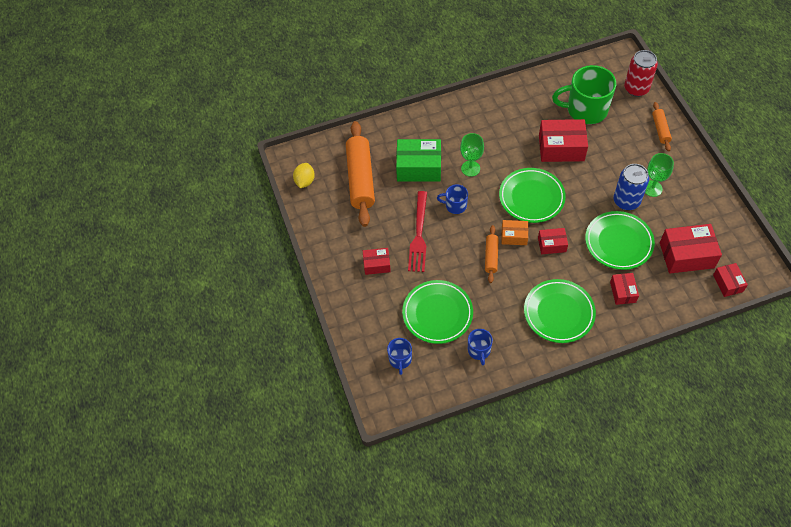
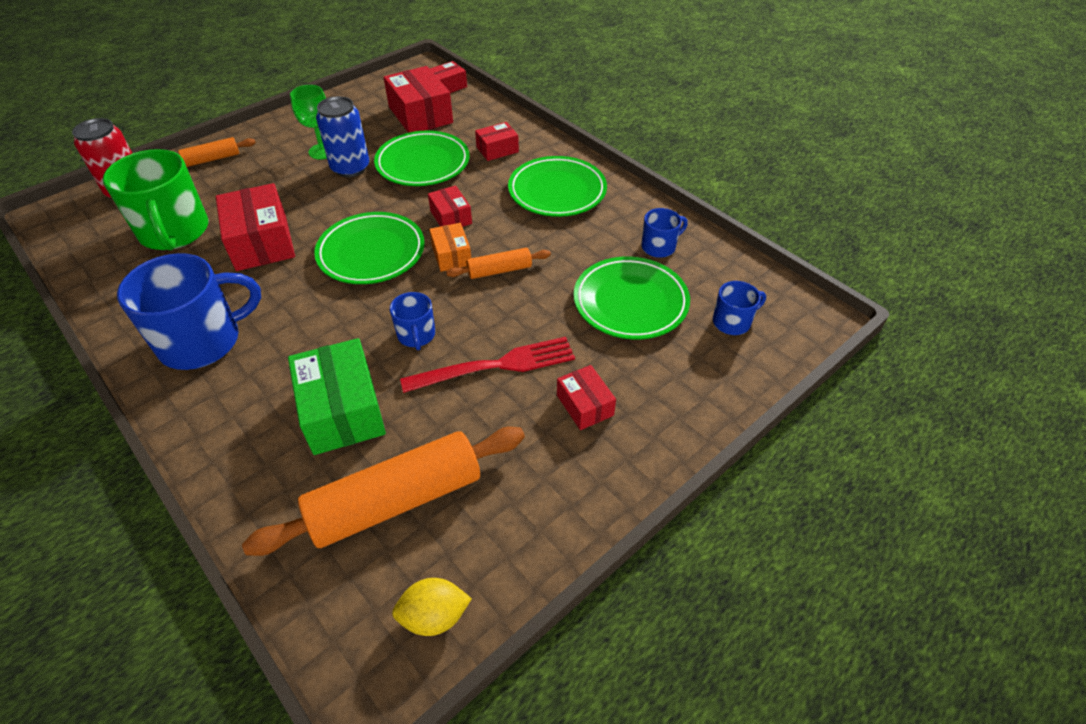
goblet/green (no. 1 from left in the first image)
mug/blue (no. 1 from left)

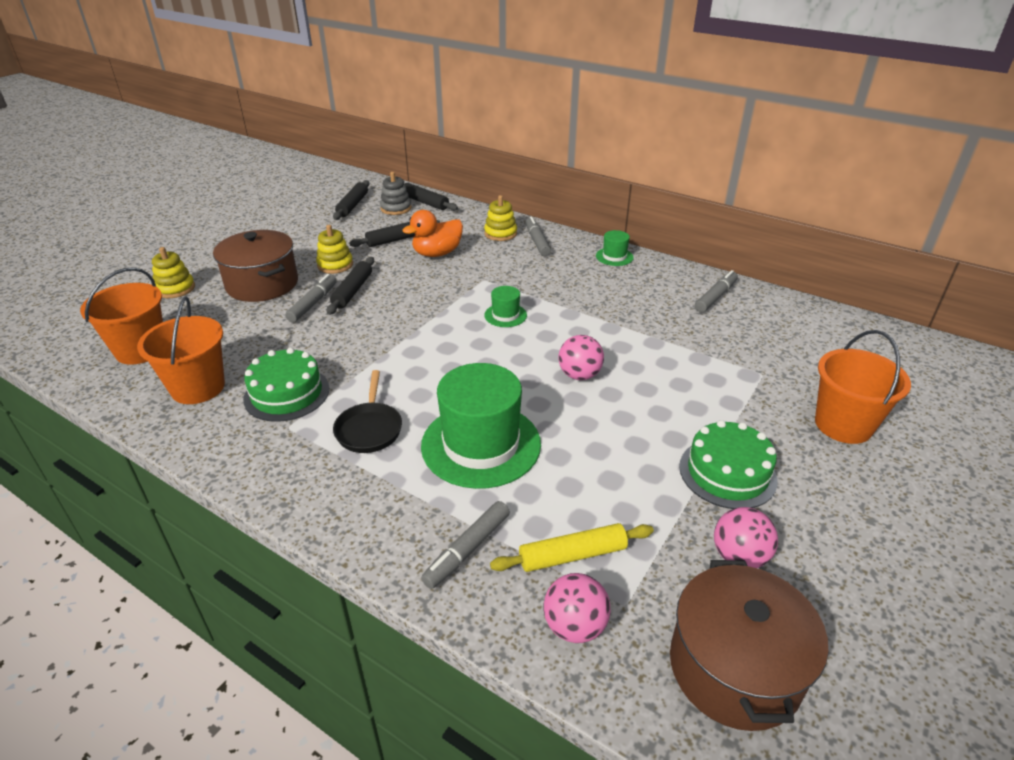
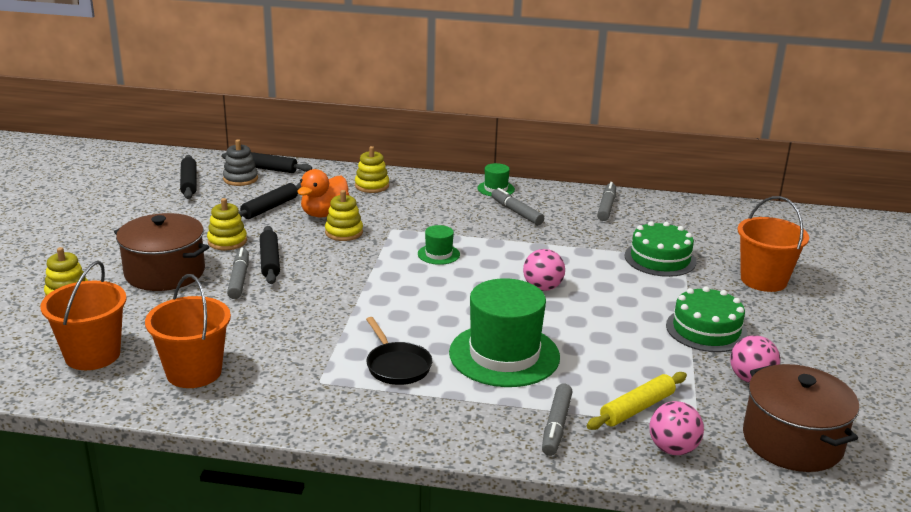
stacking toy/yellow (no. 3 from left)
cake/green (no. 1 from left)
marker/grey (no. 2 from left)

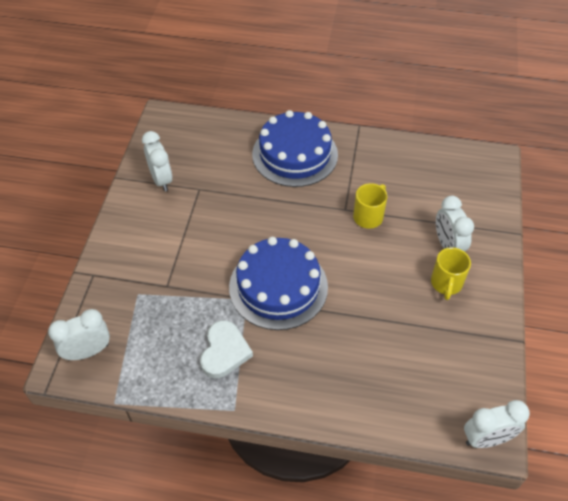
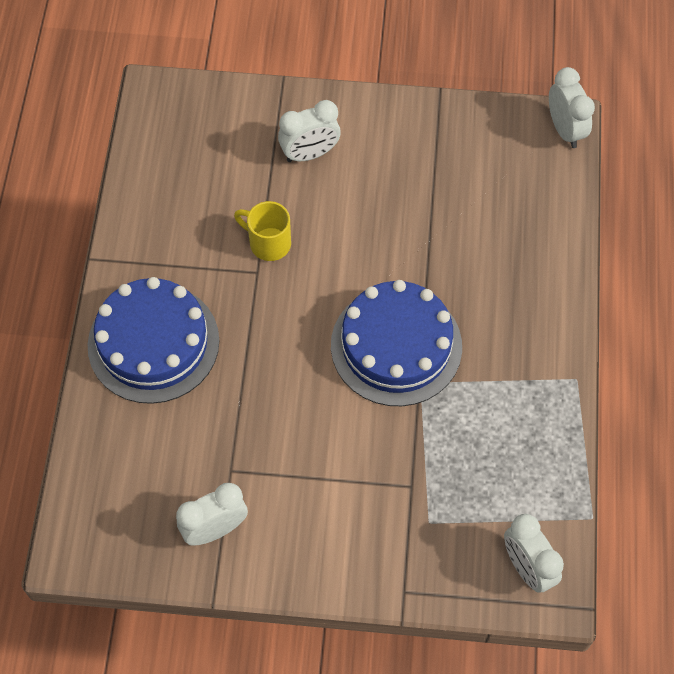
heart/white
mug/yellow (no. 2 from left in the first image)

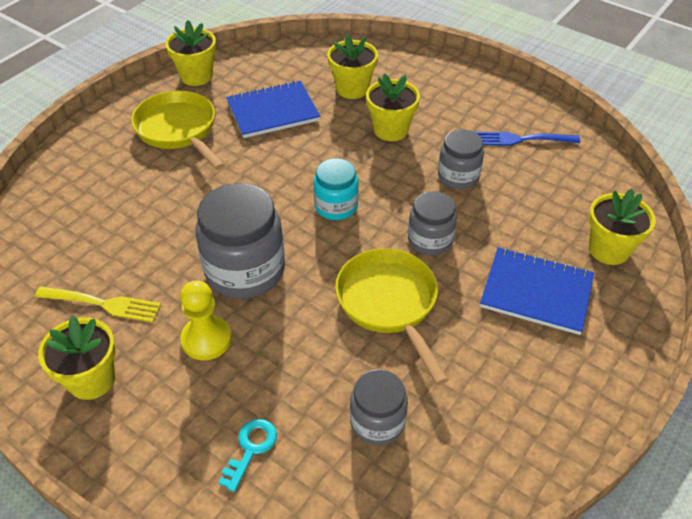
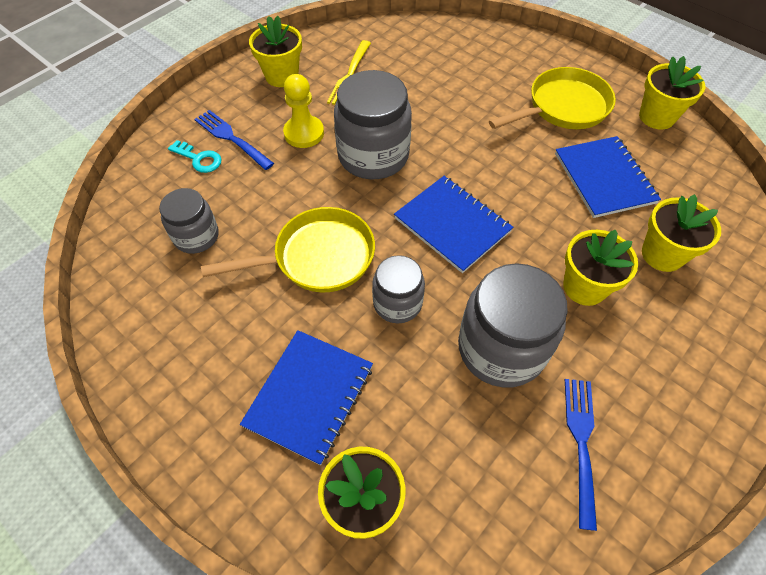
fork/blue (no. 1 from left)
notebook/blue (no. 2 from left)
jar/grey (no. 4 from left)

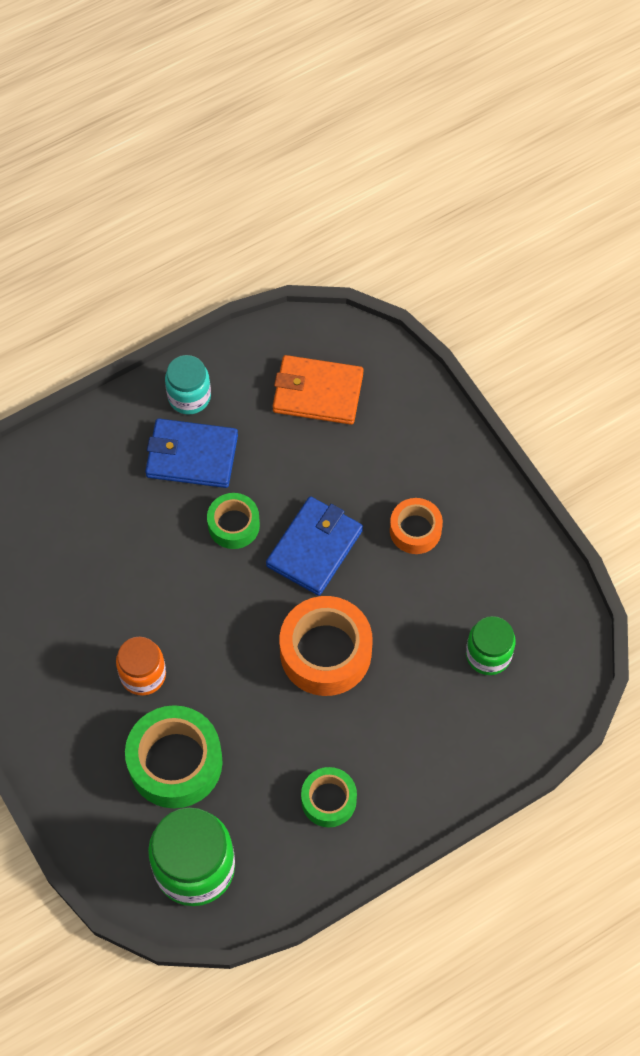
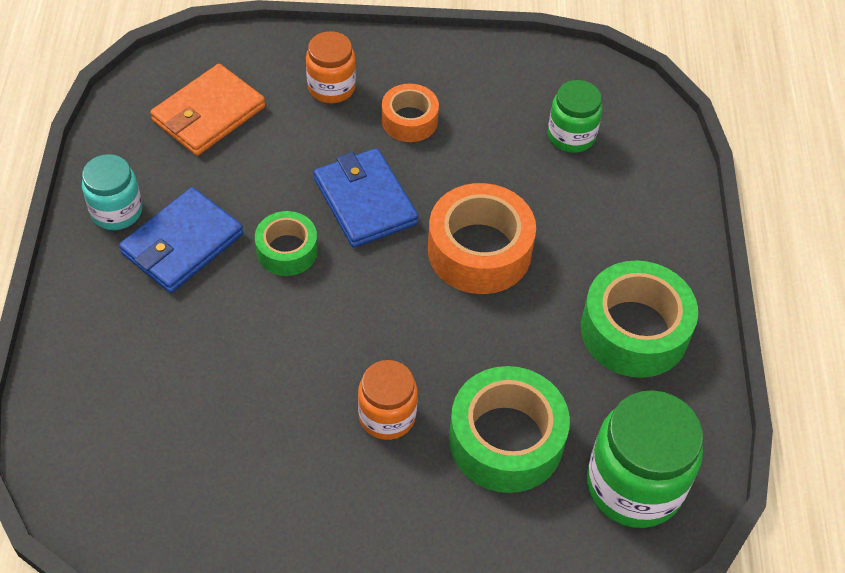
jar/orange (no. 1 from left)
tape/green (no. 3 from left)

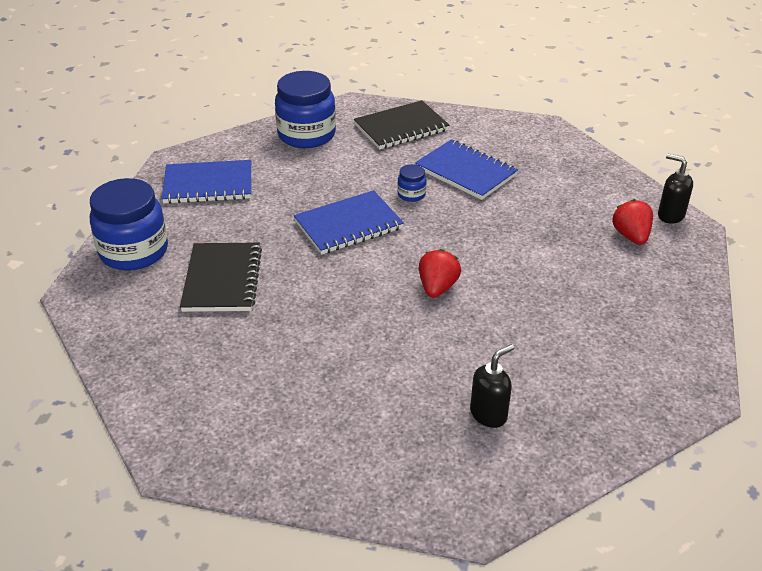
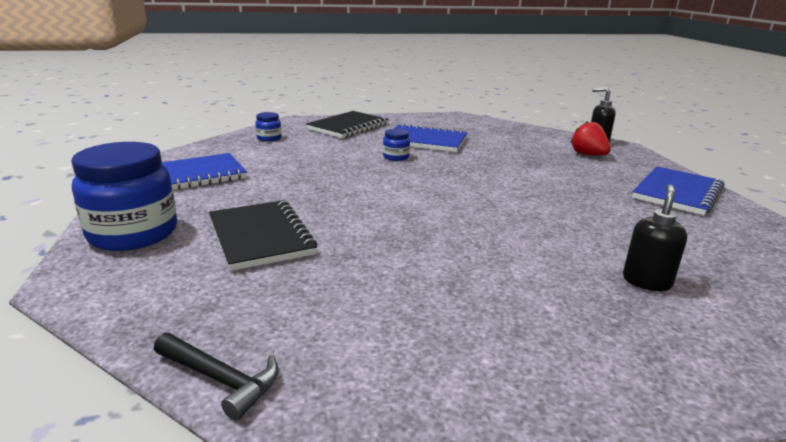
strawberry/red (no. 1 from left in the first image)
hammer/black
notebook/blue (no. 3 from left)
jar/blue (no. 2 from left)

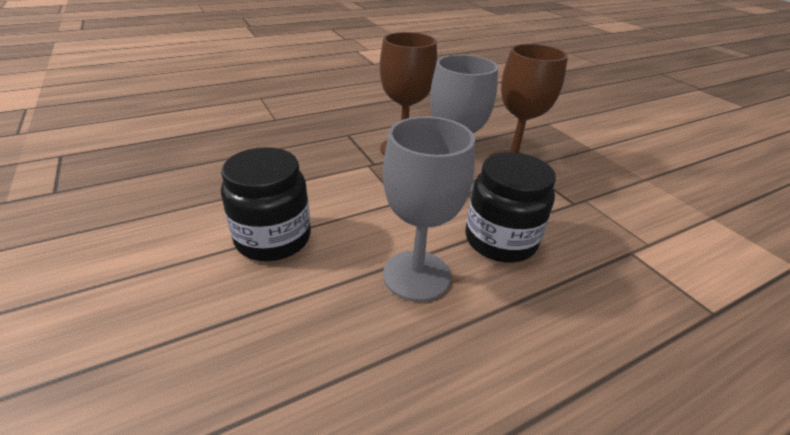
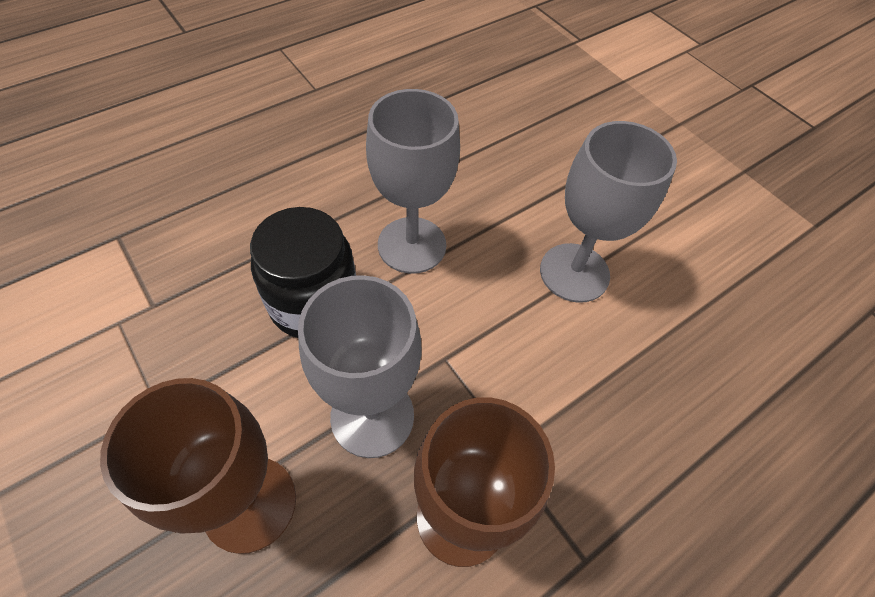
goblet/grey (no. 3 from left)

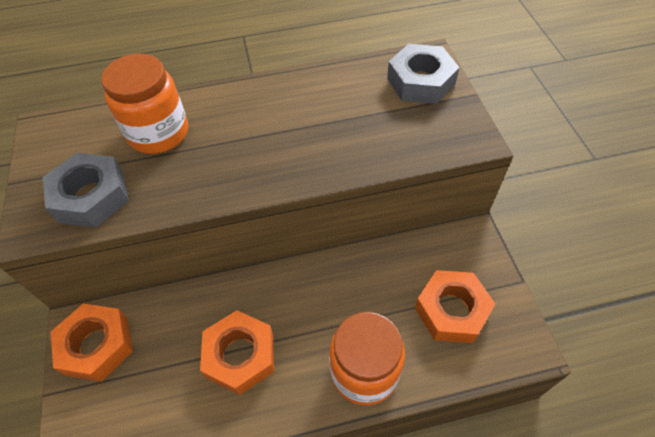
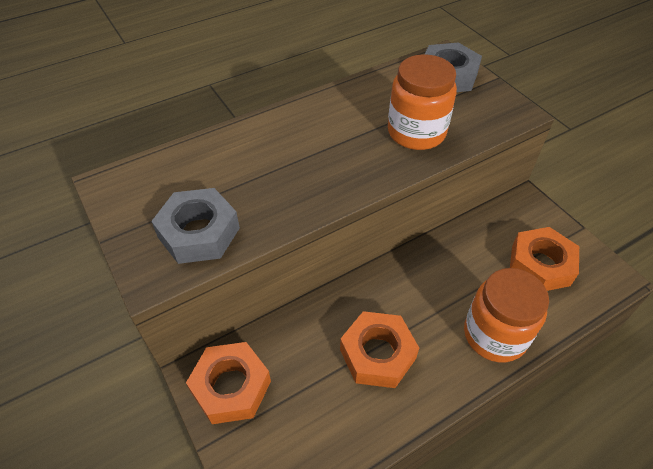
jar/orange (no. 1 from left)

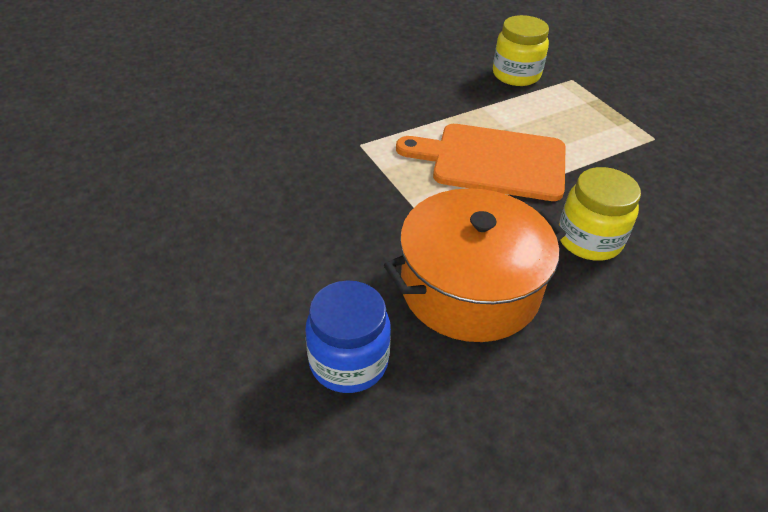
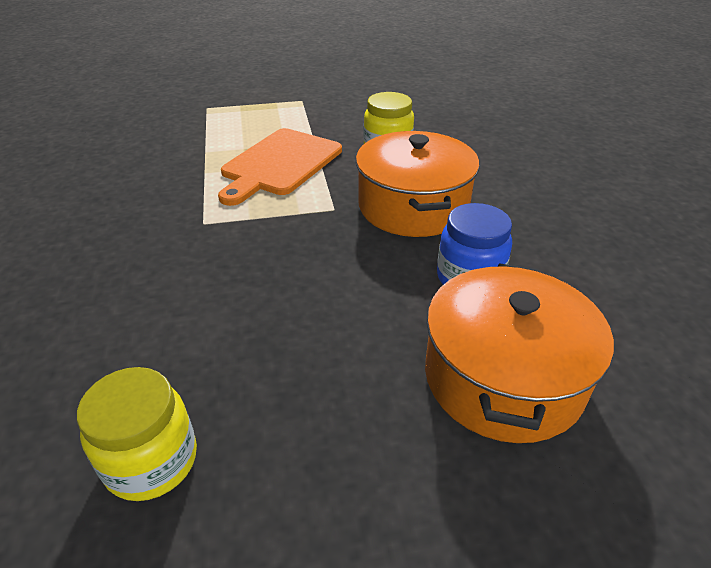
pot/orange (no. 2 from left)
jar/yellow (no. 1 from left)

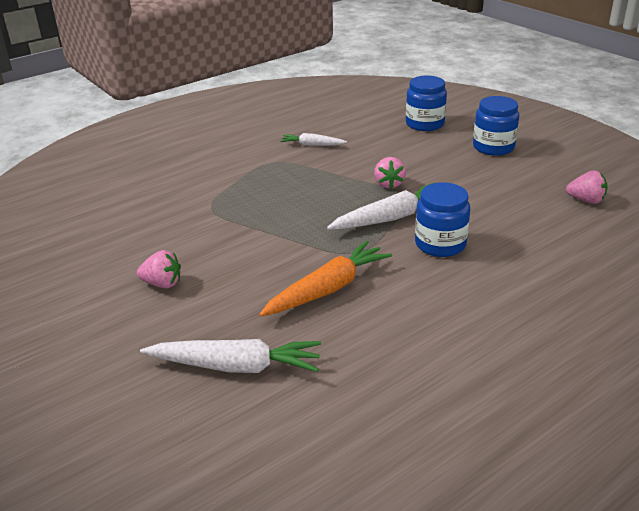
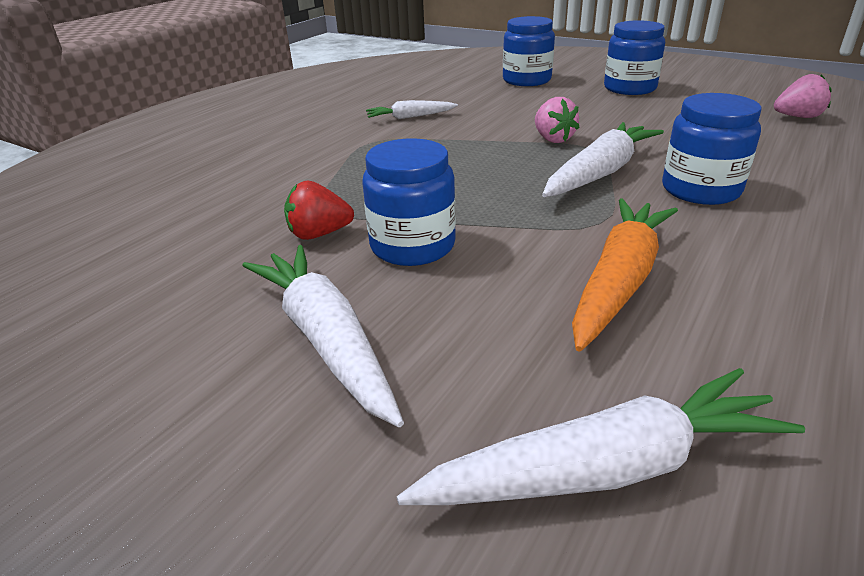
strawberry/red
jar/blue (no. 1 from left)
carrot/white (no. 1 from left)

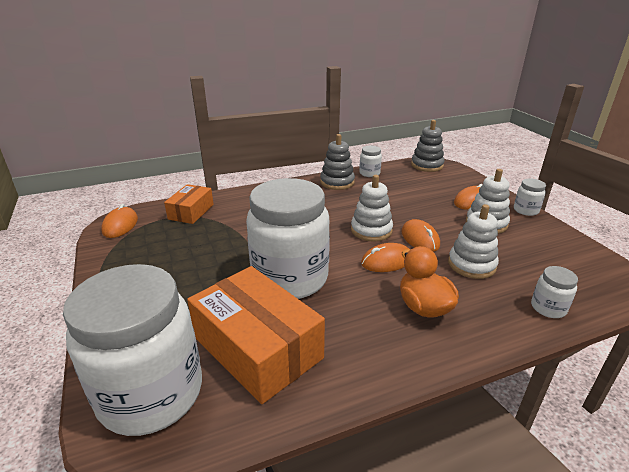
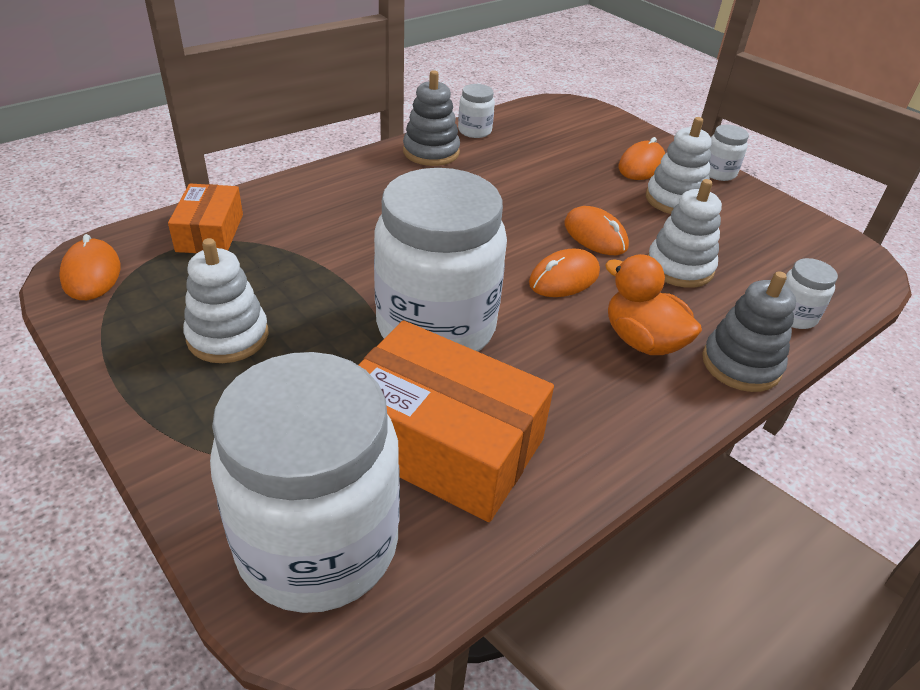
stacking toy/white (no. 1 from left)
stacking toy/grey (no. 2 from left)

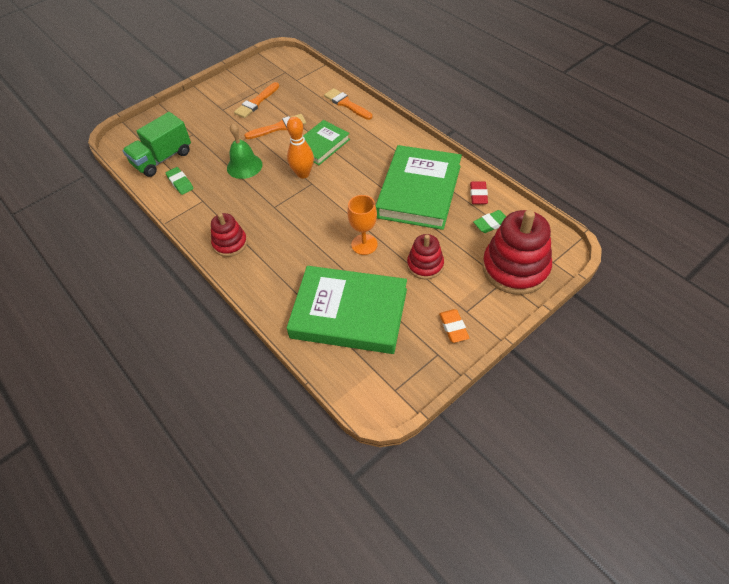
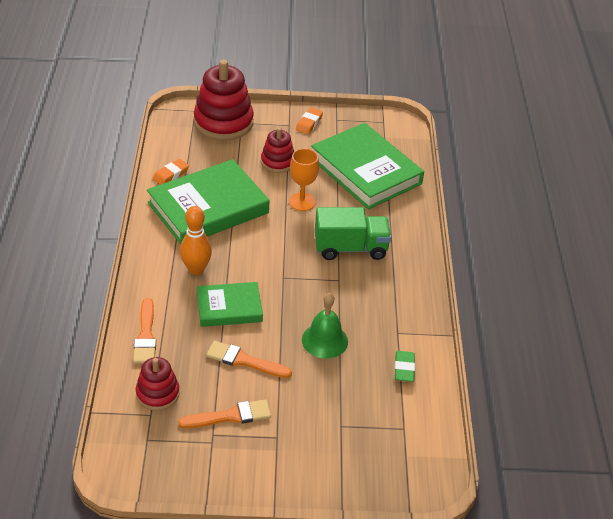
eraser/green (no. 2 from left in the first image)
truck/green
stacking toy/red (no. 1 from left)
bowling pin/orange
eraser/orange (no. 1 from left)

